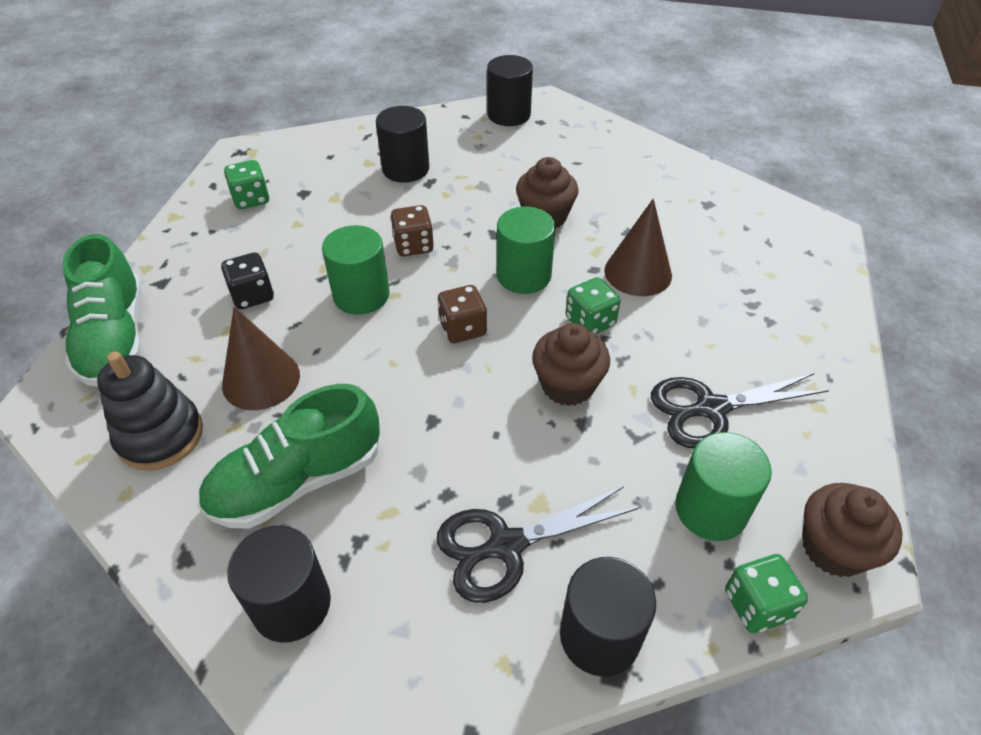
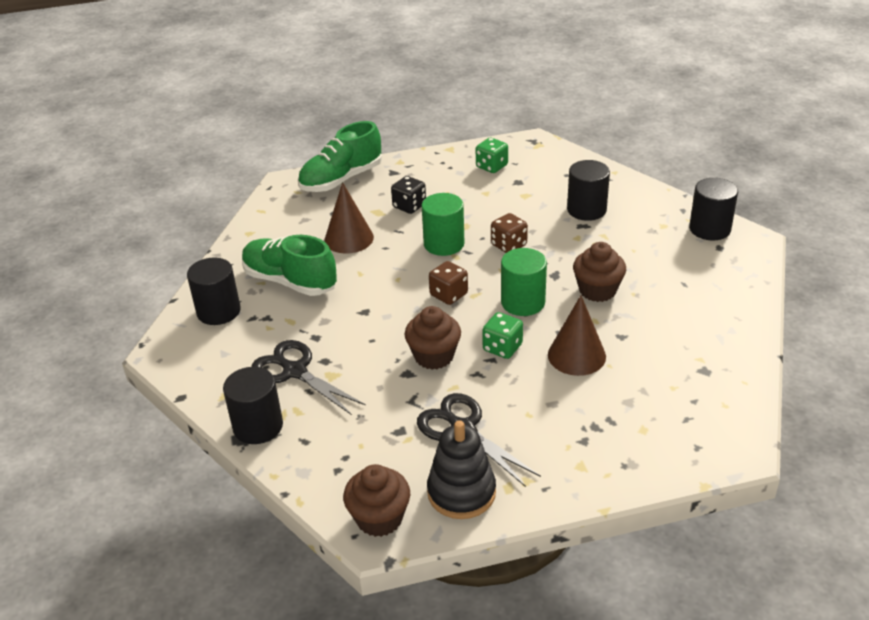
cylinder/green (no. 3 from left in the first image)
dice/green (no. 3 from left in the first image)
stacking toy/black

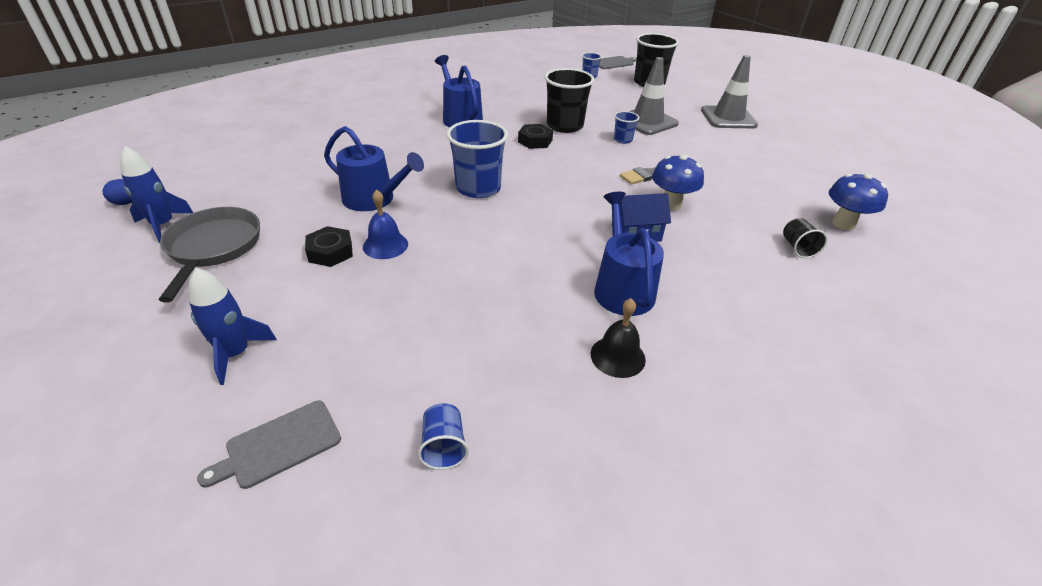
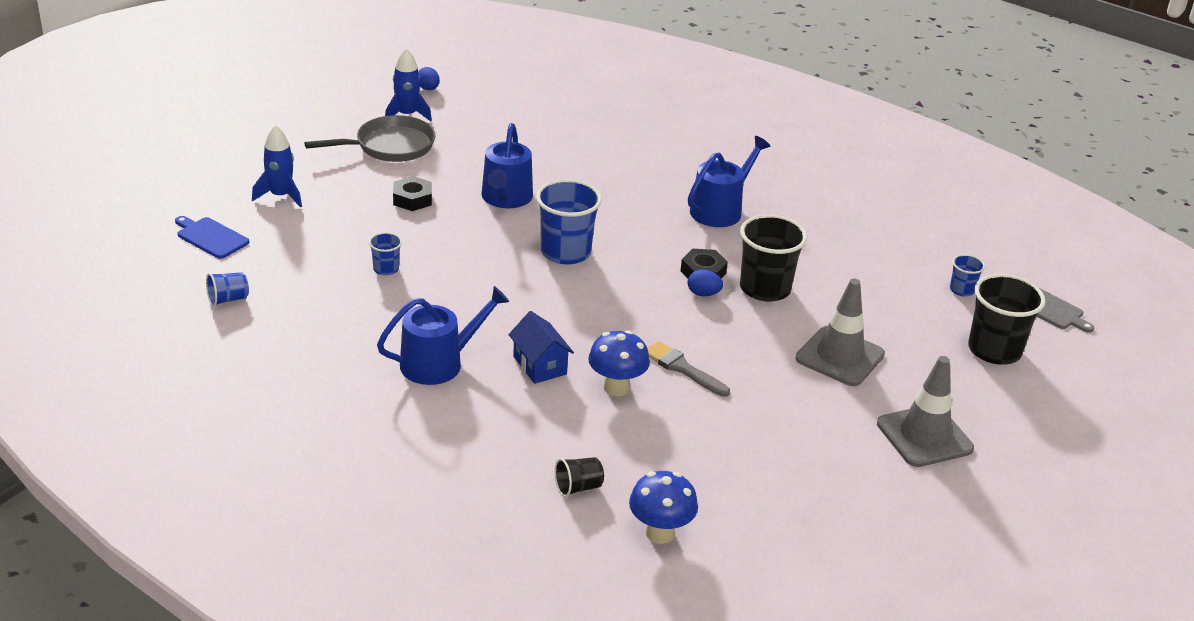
bell/blue
bell/black
egg/blue (no. 2 from left)
cup/blue (no. 2 from left)
cutting board/blue

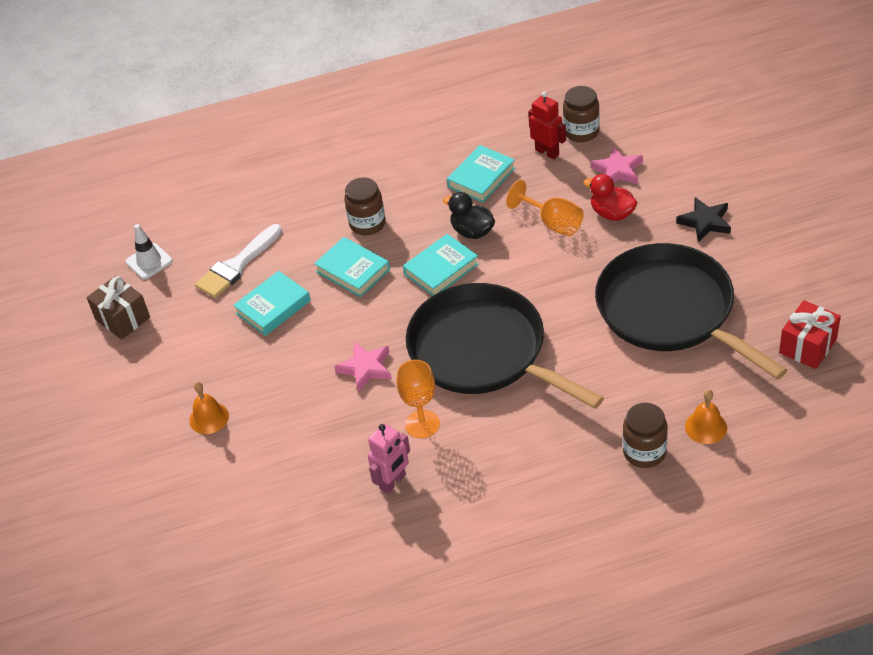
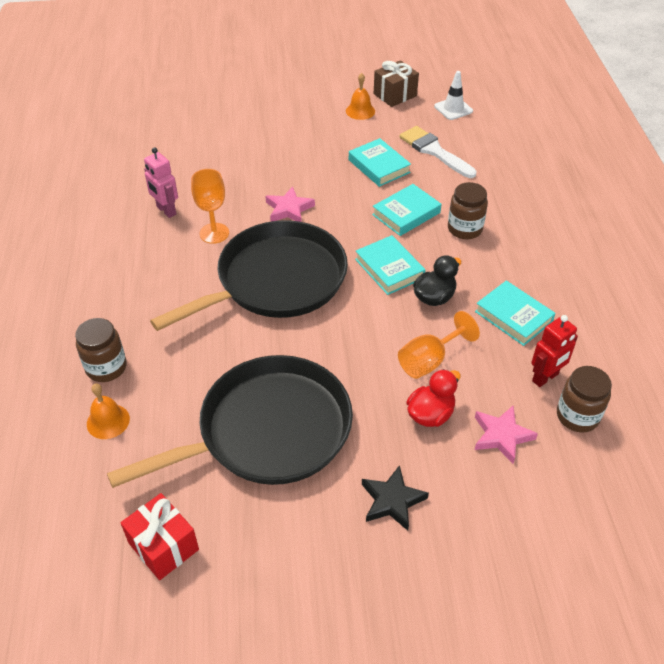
bell/orange (no. 2 from left)

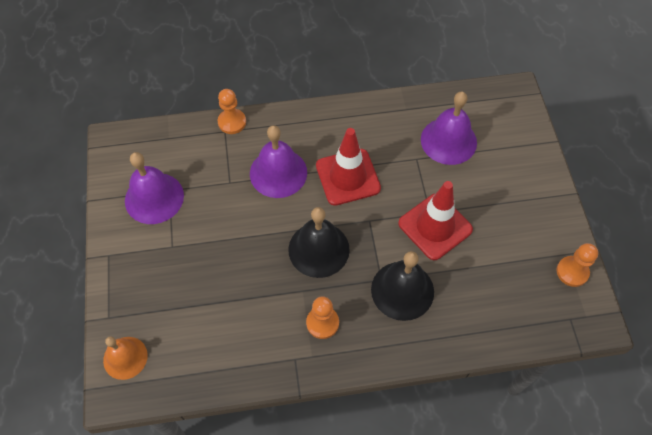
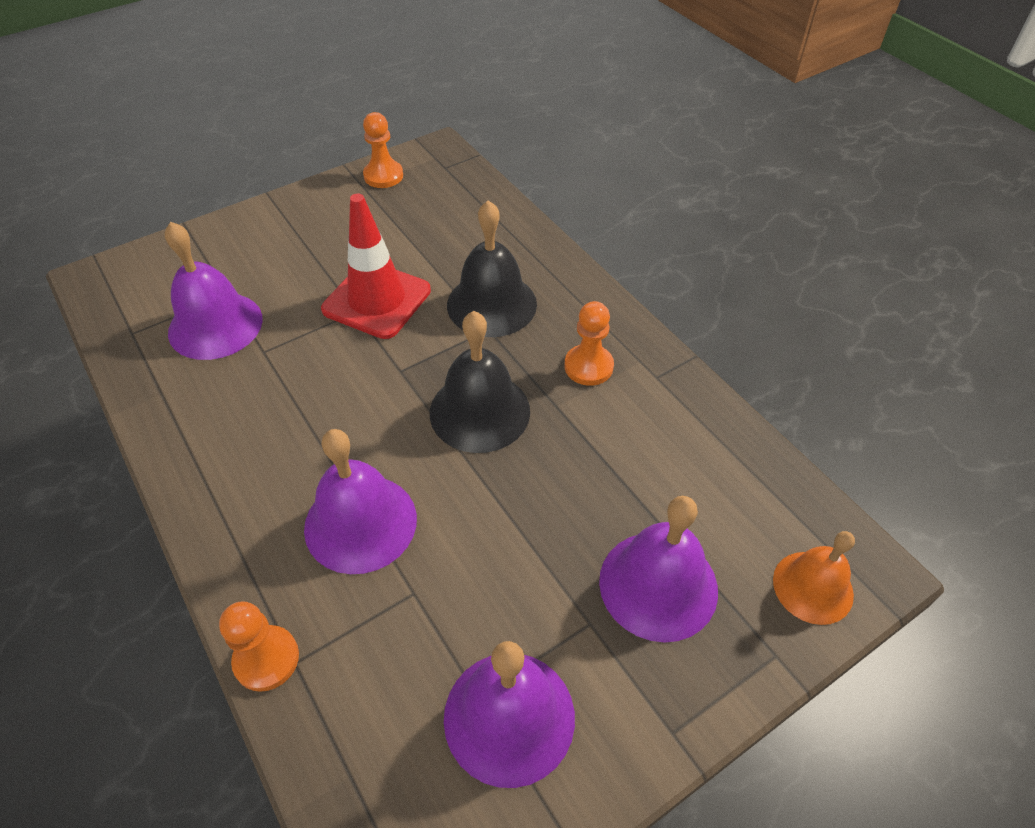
traffic cone/red (no. 1 from left in the first image)
bell/purple (no. 4 from left)

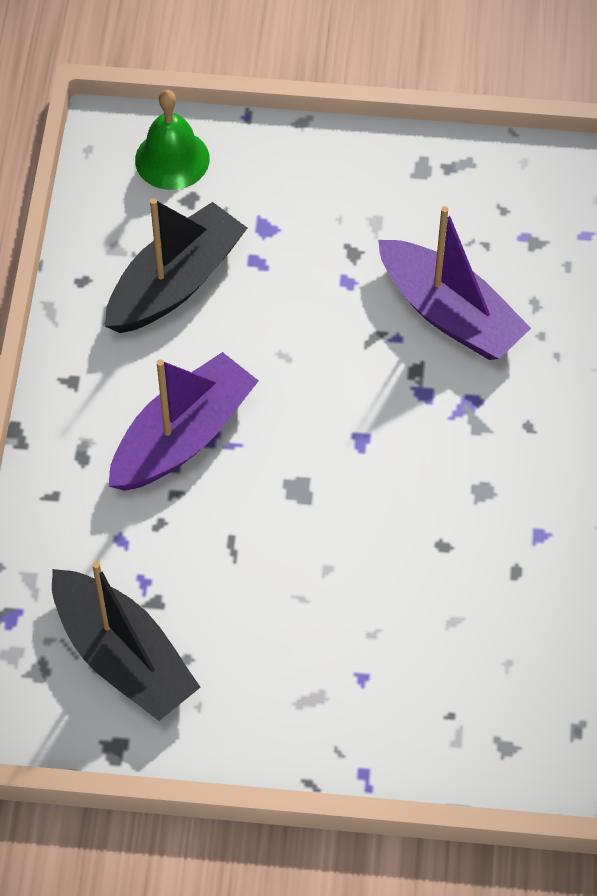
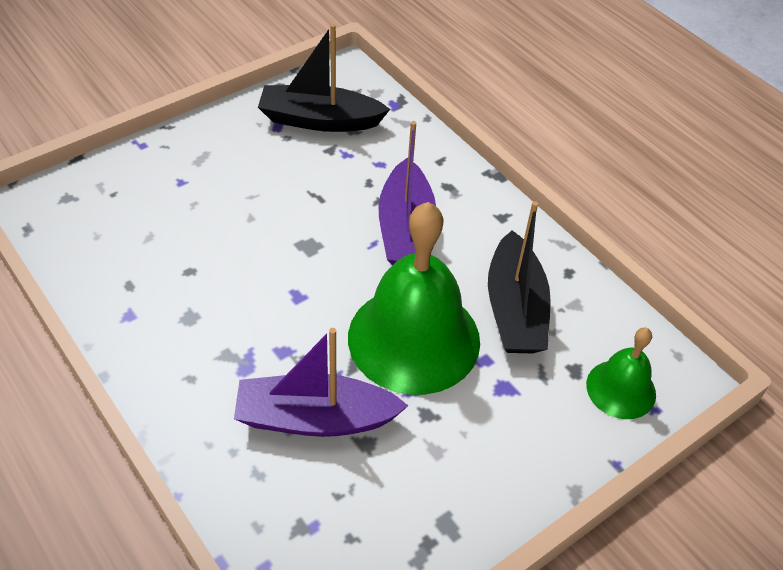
bell/green (no. 1 from left)

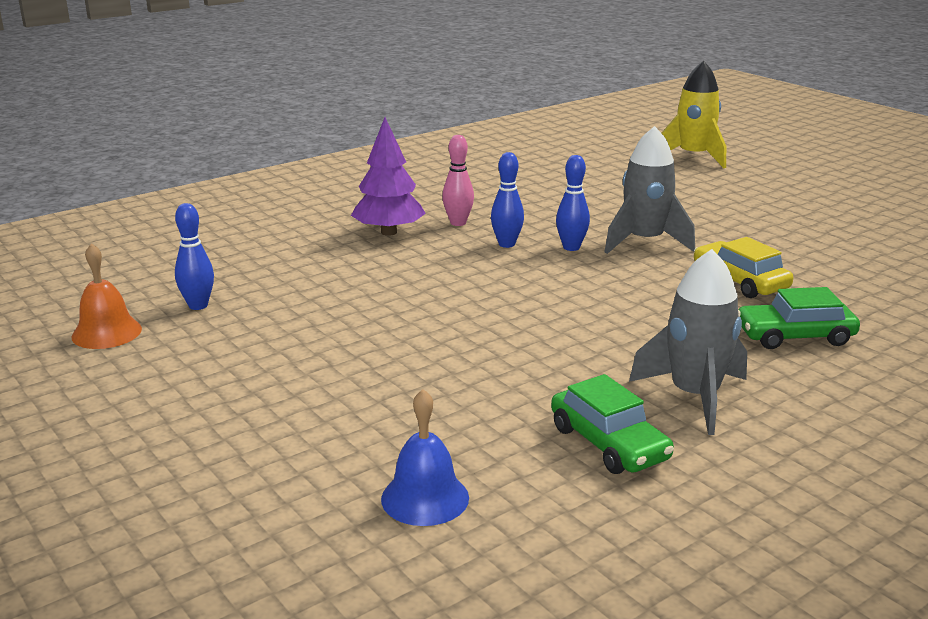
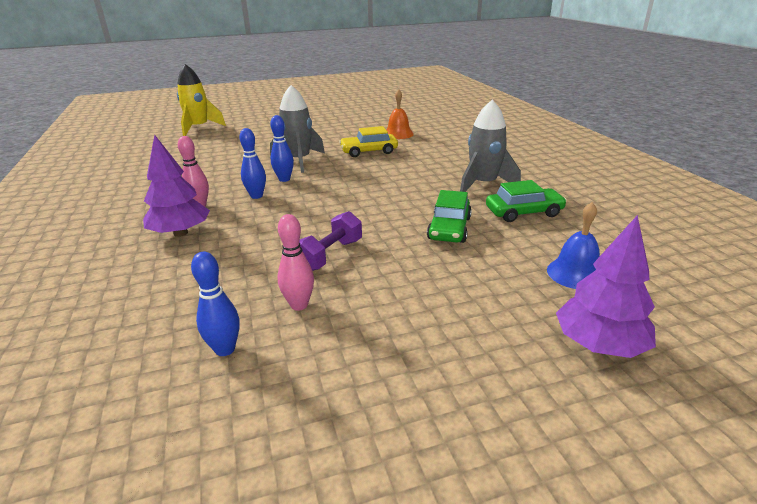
bowling pin/pink (no. 2 from left)
dumbbell/purple
tree/purple (no. 2 from left)
bell/orange
car/green (no. 1 from left)

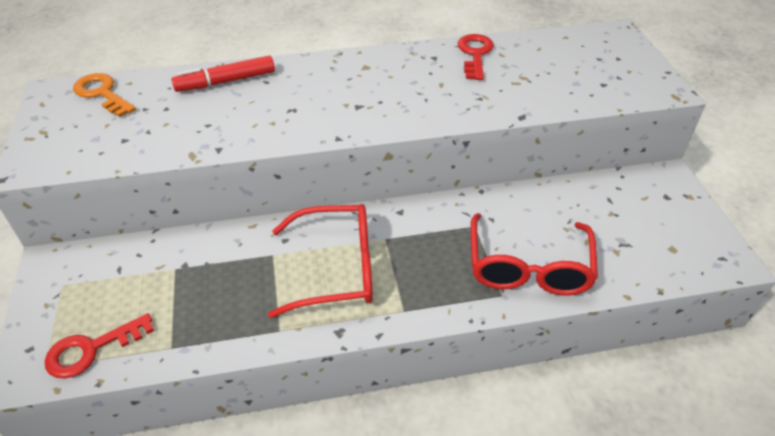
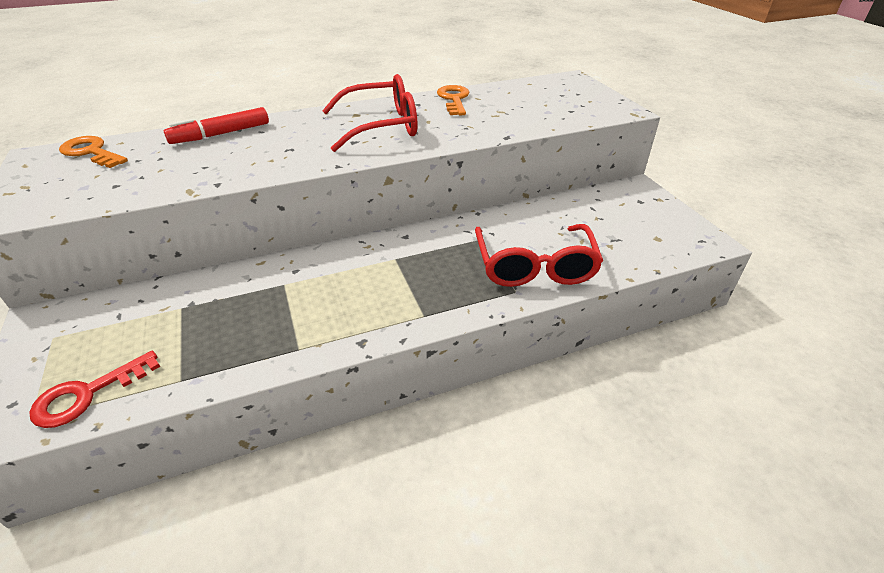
glasses/red (no. 1 from left)
key/orange (no. 2 from left)

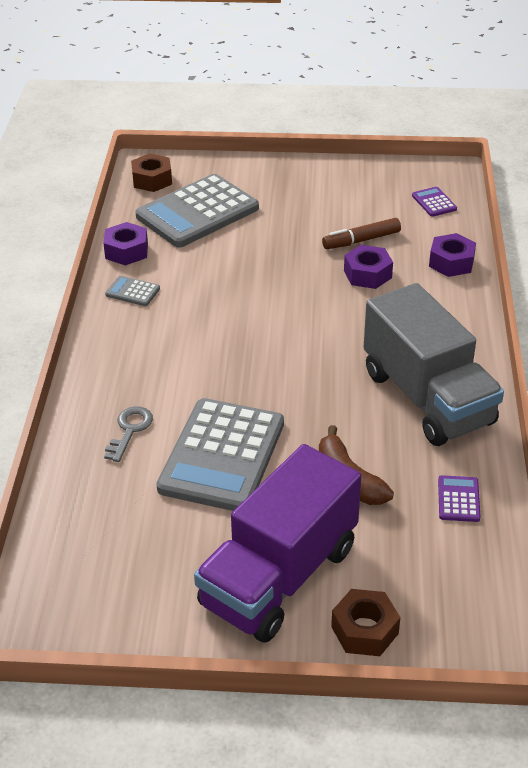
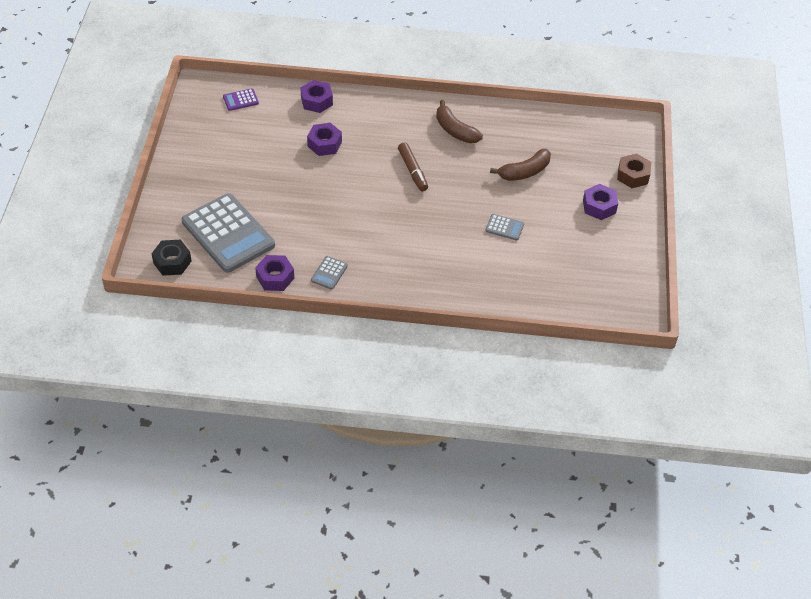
key/grey
calculator/purple (no. 2 from left in the first image)
marker/brown
nut/purple (no. 4 from left)
banana/brown (no. 1 from left)
nut/black
calculator/grey (no. 3 from left)

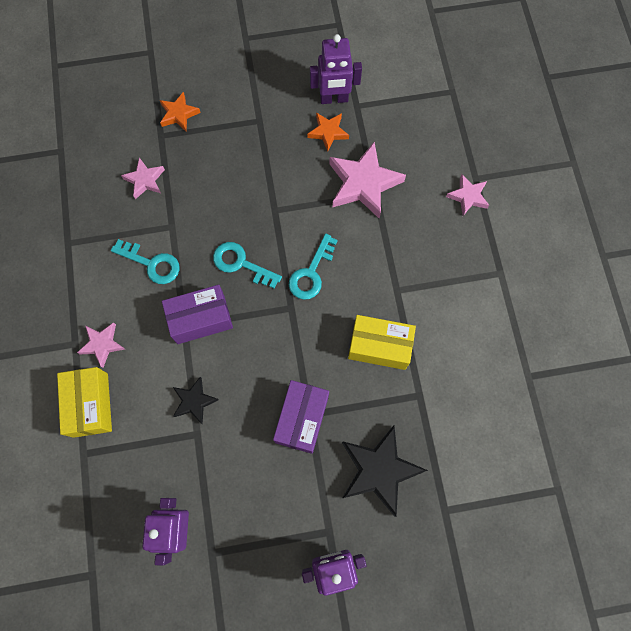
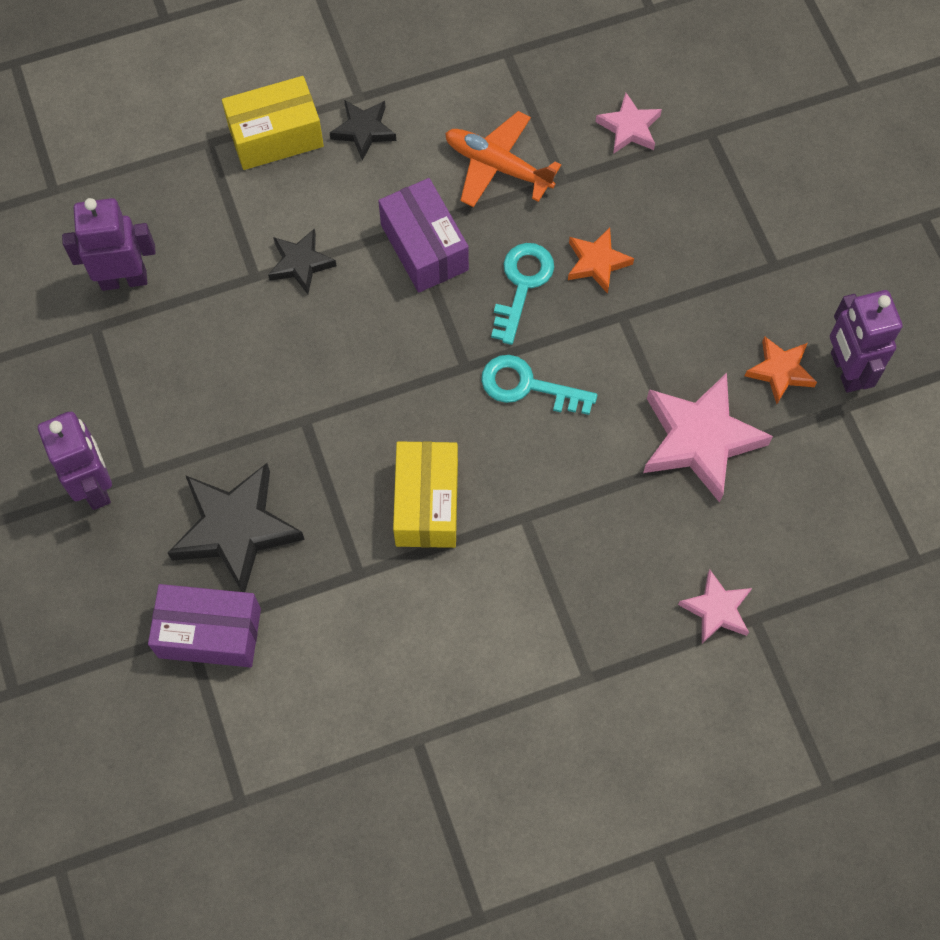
star/orange (no. 1 from left)
box/purple (no. 1 from left)
plane/orange
star/black (no. 3 from left)

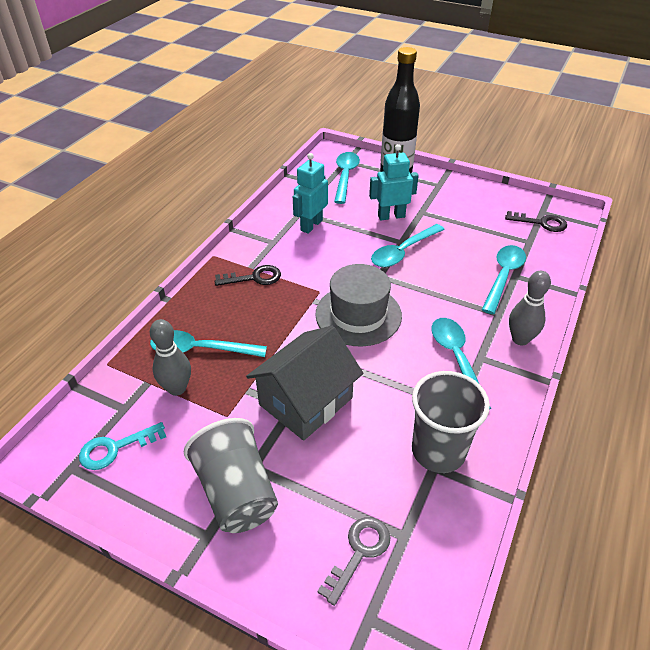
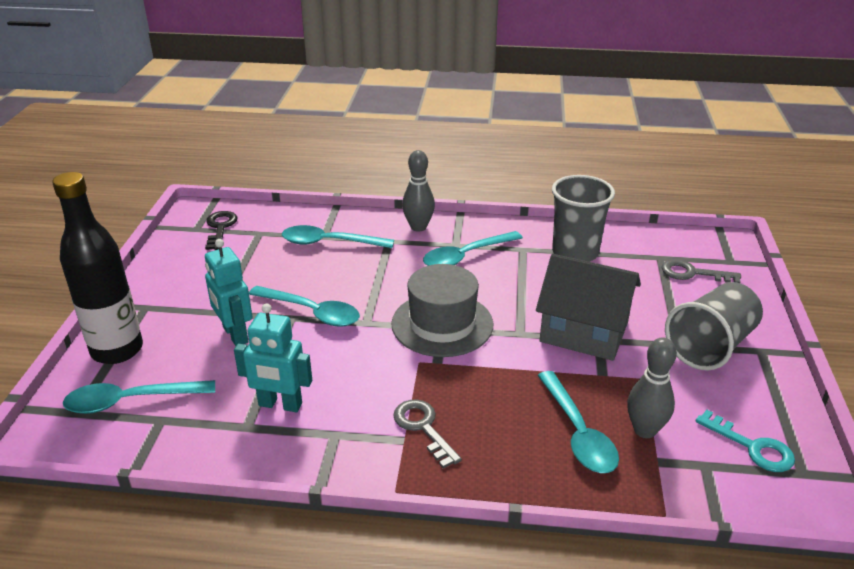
key/grey (no. 1 from left)

